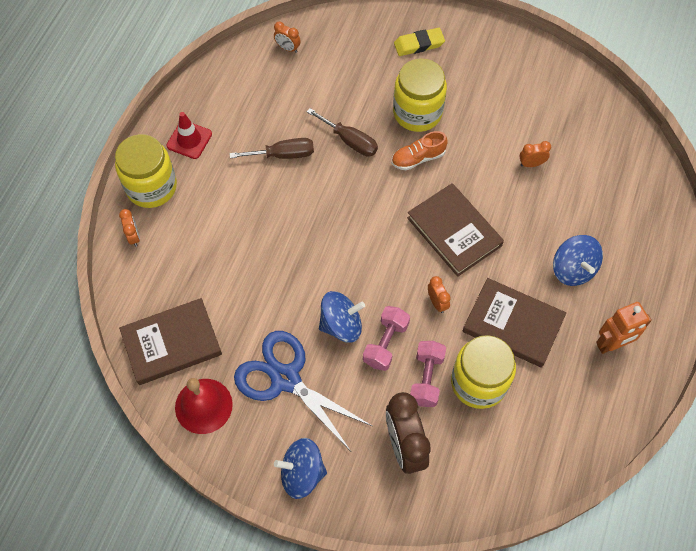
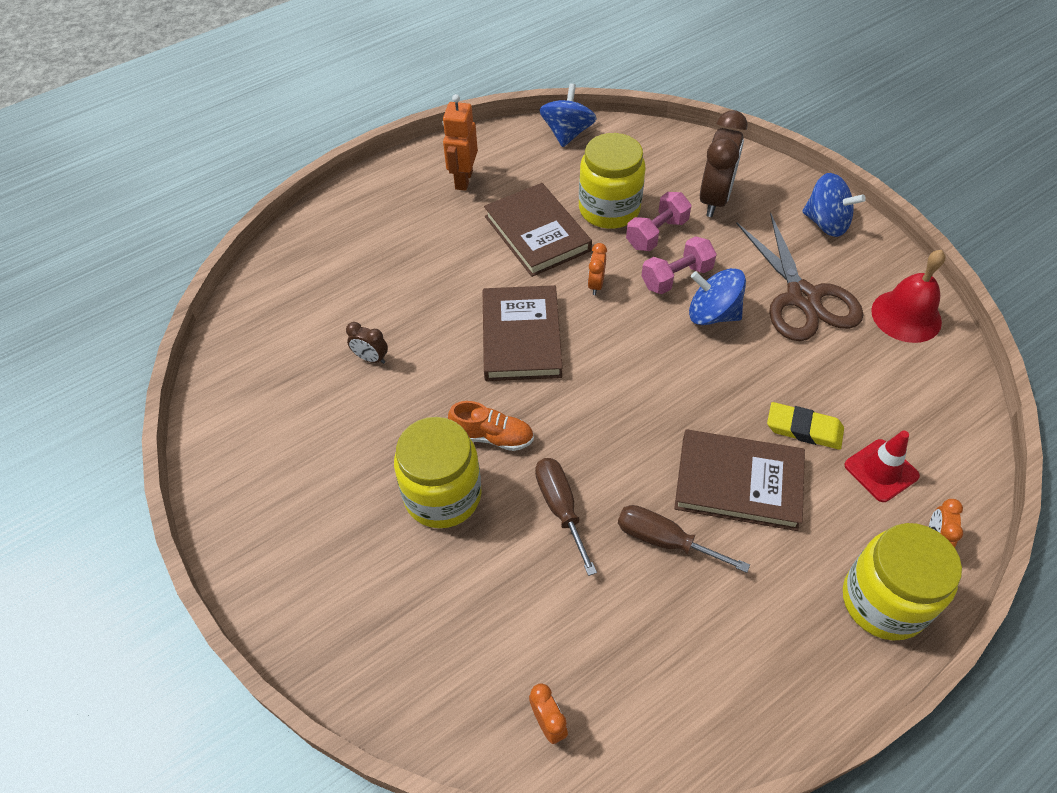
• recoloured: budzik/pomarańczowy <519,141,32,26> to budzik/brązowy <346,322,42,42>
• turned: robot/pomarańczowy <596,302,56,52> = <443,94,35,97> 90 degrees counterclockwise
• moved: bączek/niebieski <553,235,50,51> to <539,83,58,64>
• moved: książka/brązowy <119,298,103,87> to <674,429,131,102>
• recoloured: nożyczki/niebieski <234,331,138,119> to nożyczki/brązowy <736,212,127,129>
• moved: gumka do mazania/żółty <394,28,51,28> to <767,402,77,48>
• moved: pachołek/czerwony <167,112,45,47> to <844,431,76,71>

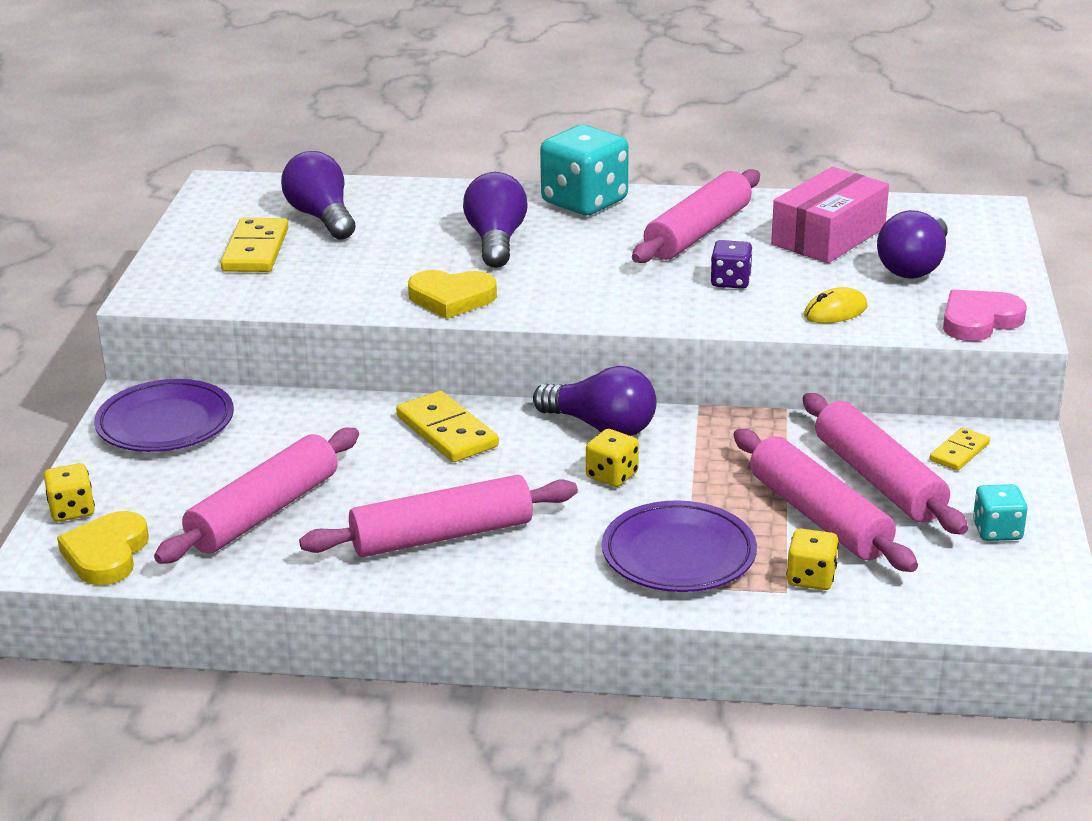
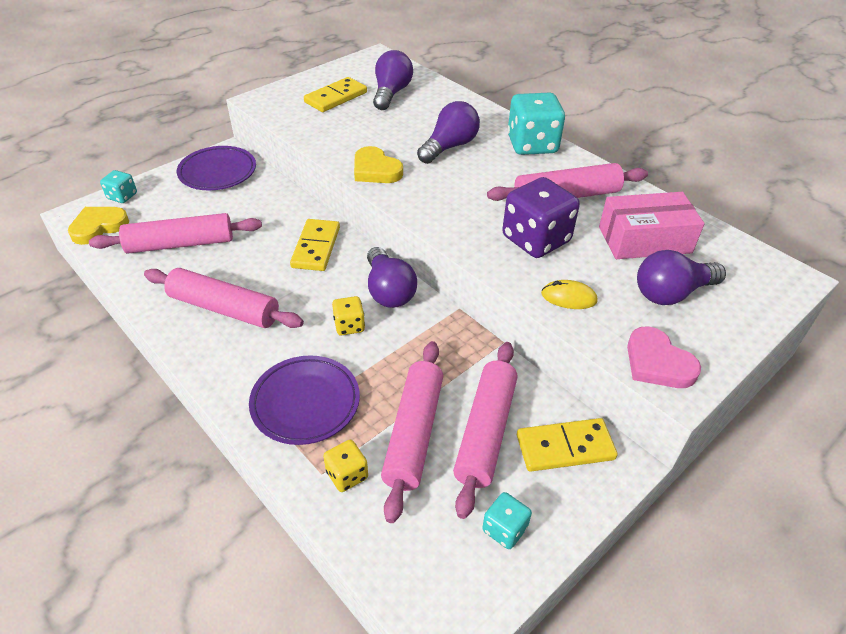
• recoloured: kostka do gry/żółty <44,463,51,59> to kostka do gry/turkusowy <100,170,37,33>
• resized: kostka do gry/fioletowy <711,240,42,49> = <502,177,78,81> x1.96
• resized: kostka domina/żółty <930,427,60,44> = <517,418,101,54> x1.71
• turned: serce/różowy <943,289,84,52> = <627,326,74,62> 135 degrees counterclockwise

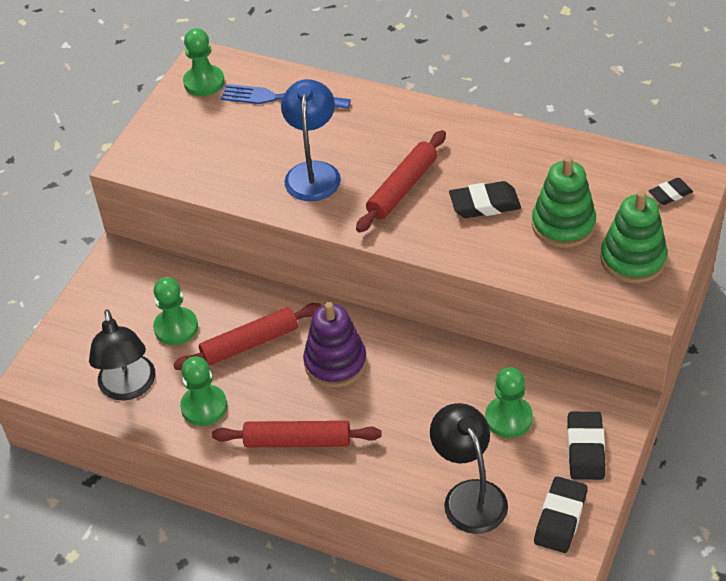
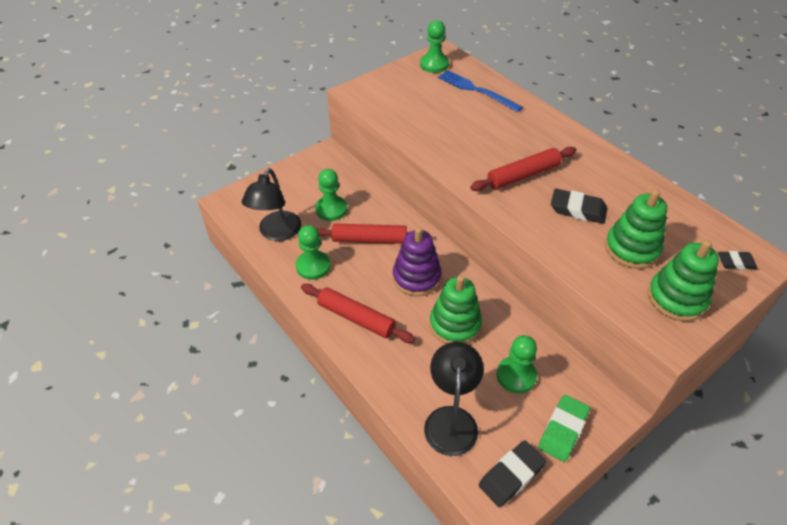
• added: zabawka nakładanka/zielony <430,275,52,69>
• recoloured: gumka do mazania/czarny <567,412,38,68> to gumka do mazania/zielony <538,395,52,67>
• removed: lampka/niebieski <281,79,60,122>

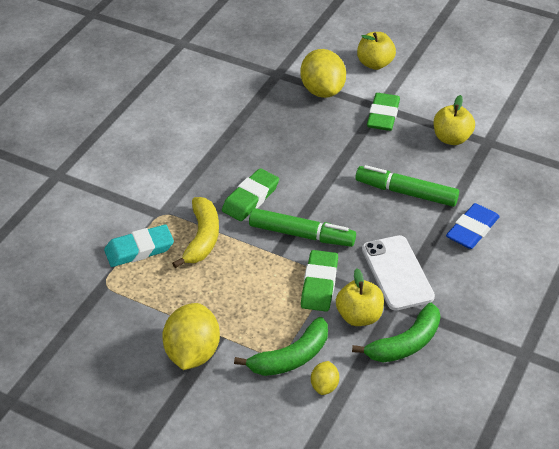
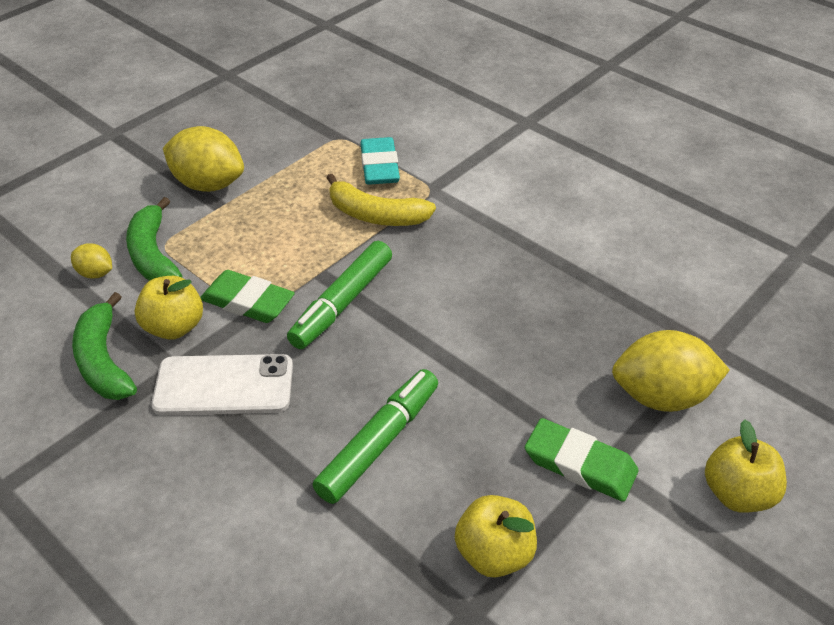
• removed: gumka do mazania/zielony <222,168,57,53>
• removed: gumka do mazania/niebieski <446,203,54,46>

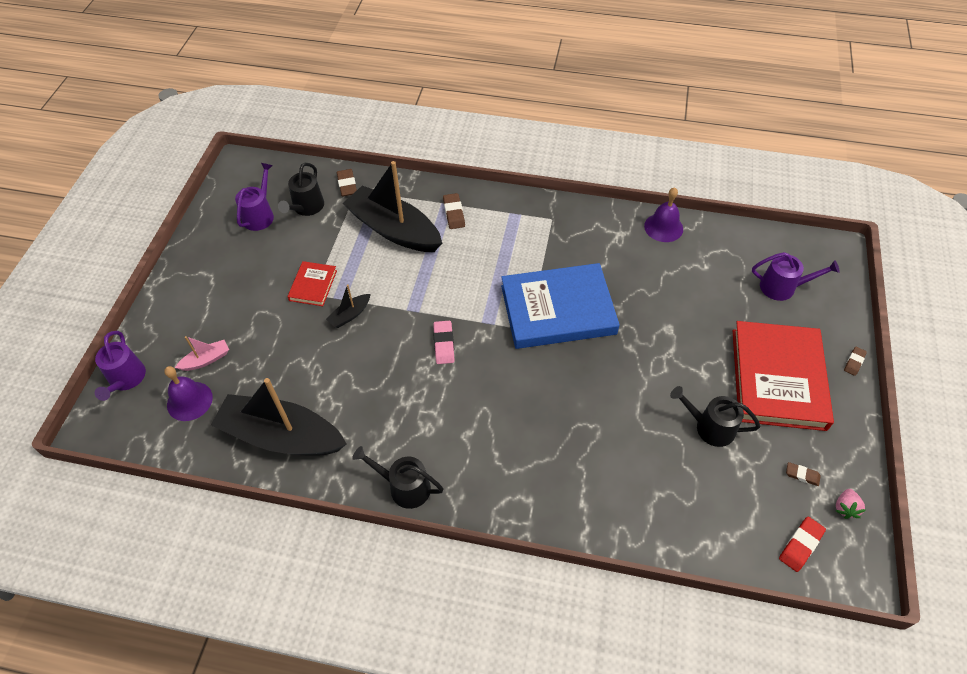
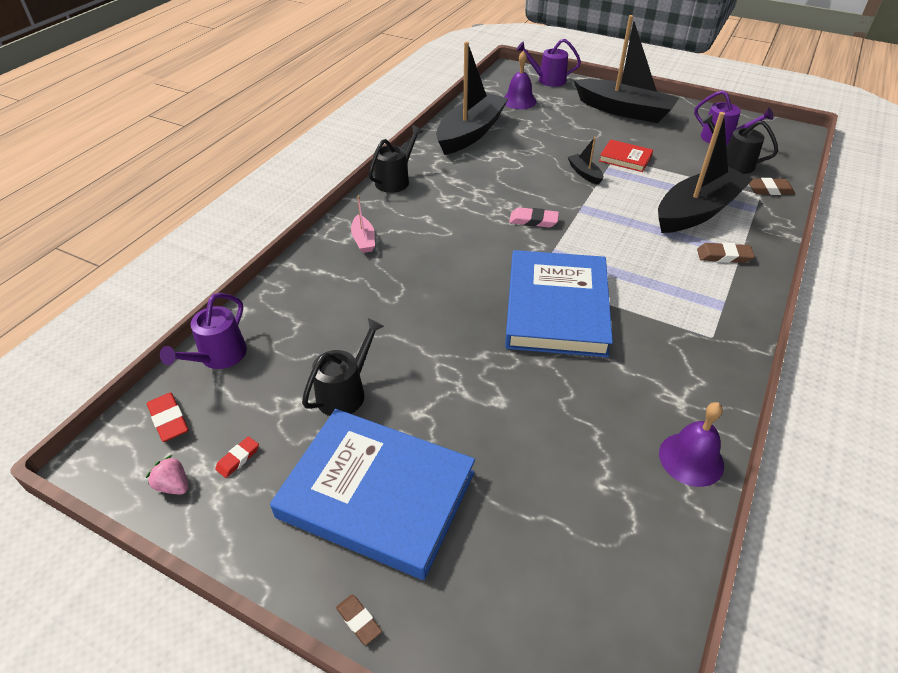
• moved: konewka/fioletowy <752,252,88,49> to <160,293,87,76>
• recoloured: gumka do mazania/brązowy <786,462,35,24> to gumka do mazania/czerwony <215,436,44,42>
• recoloured: książka/czerwony <733,321,101,110> to książka/niebieski <270,409,205,171>
• moved: łódka/różowy <175,336,54,35> to <351,195,24,58>
• added: łódka/czarny <574,15,105,108>

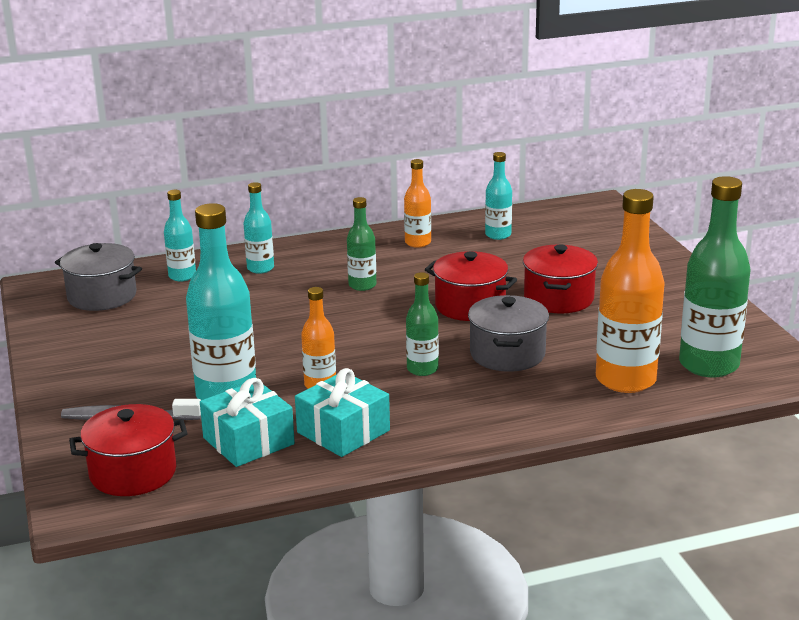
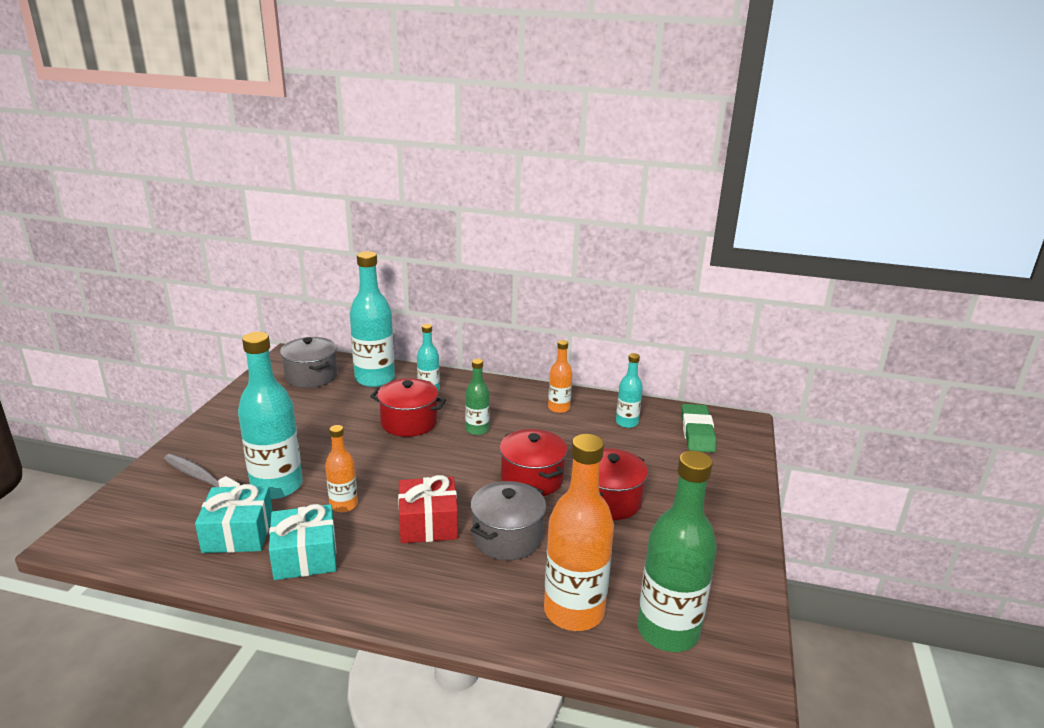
• resized: butelka/turkusowy <164,190,32,92> = <350,251,45,136> x1.88
• moved: garnek/czerwony <69,404,119,92> to <370,378,76,59>
• replaced: butelka/zielony <406,272,33,104> to prezent/czerwony <398,475,60,68>
• added: gumka do mazania/zielony <681,404,35,49>

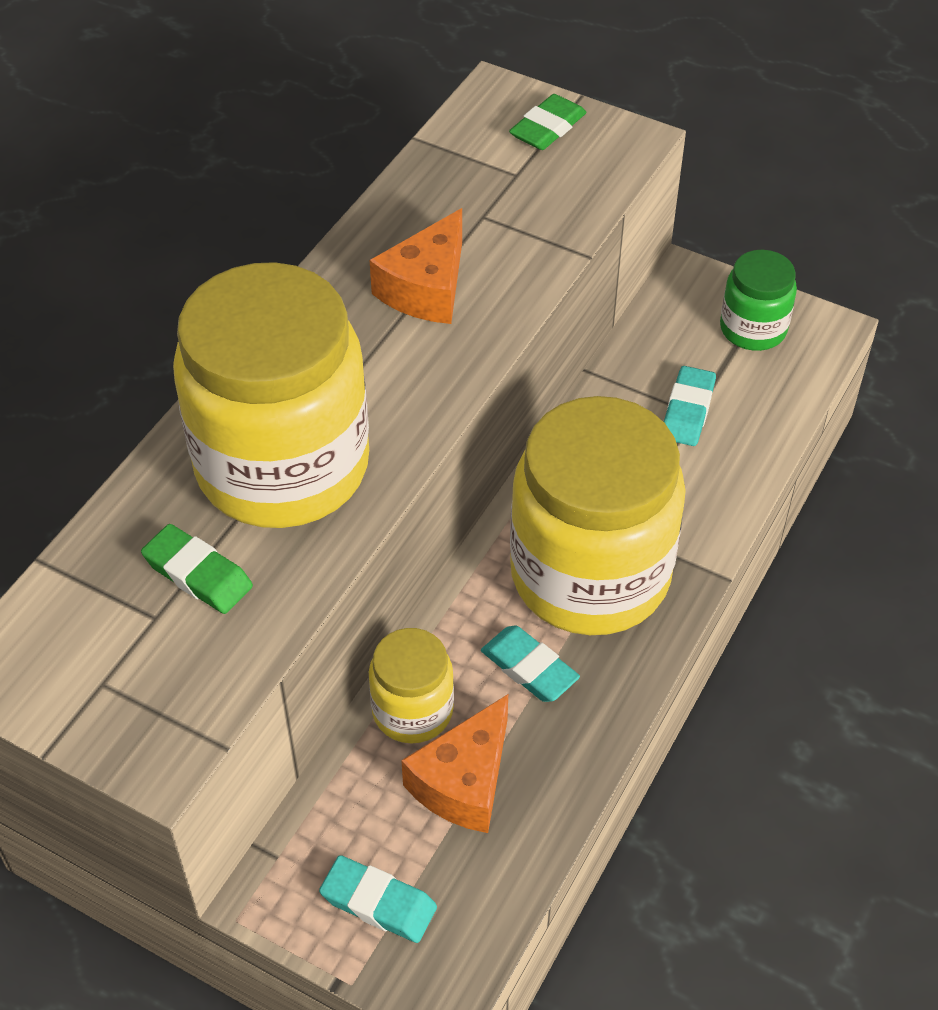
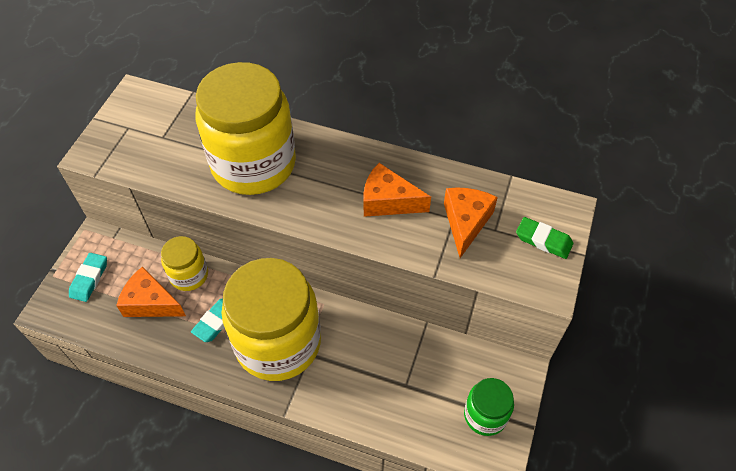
• added: ser/pomarańczowy <444,187,54,71>
• removed: gumka do mazania/zielony <141,524,112,90>
• removed: gumka do mazania/turkusowy <664,366,52,80>

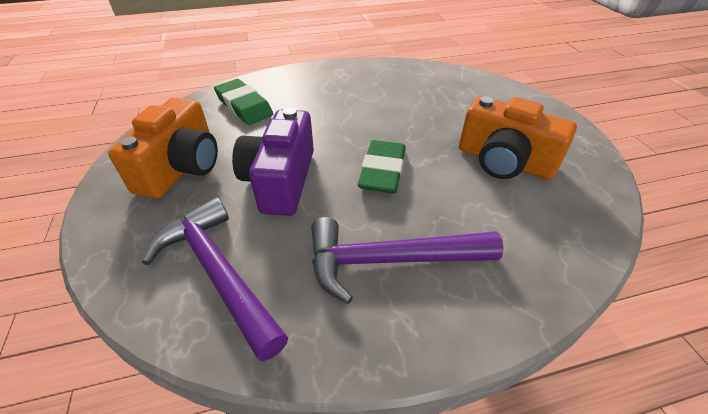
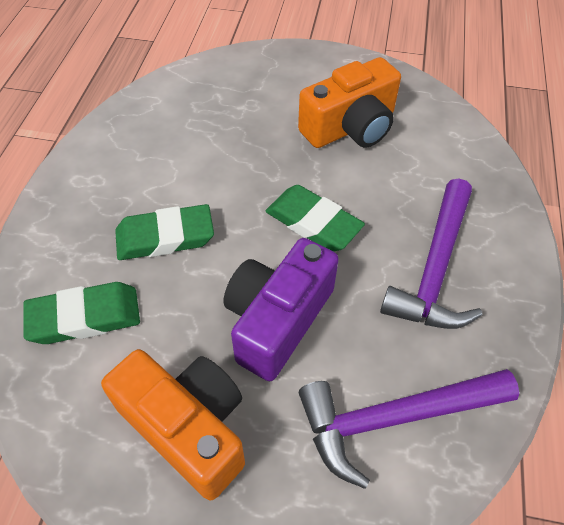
• added: gumka do mazania/zielony <115,204,99,56>
• turned: aparat fotograficzny/fioletowy <232,107,82,109> = <223,238,116,143> 90 degrees clockwise

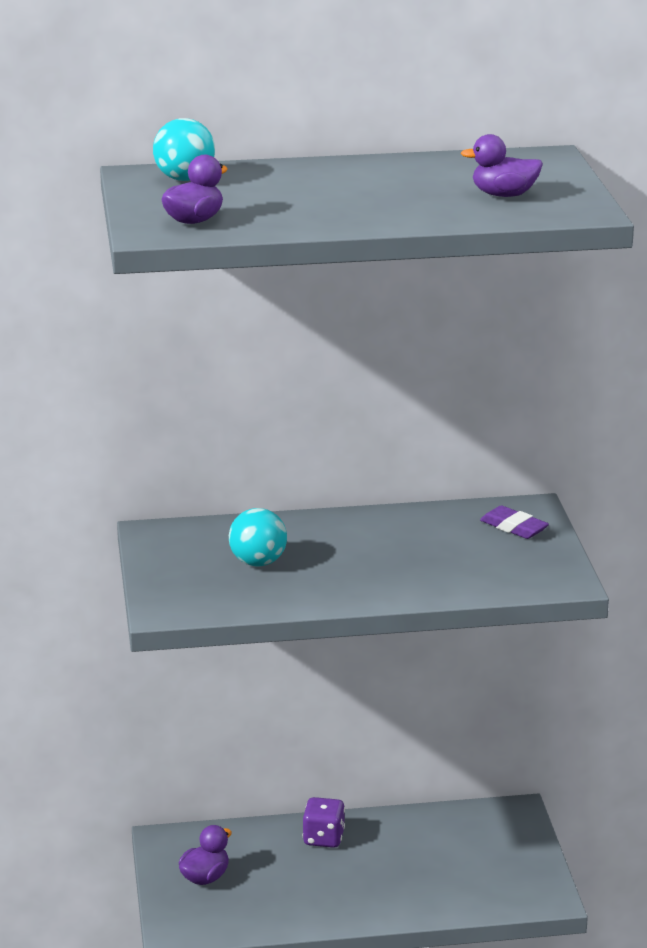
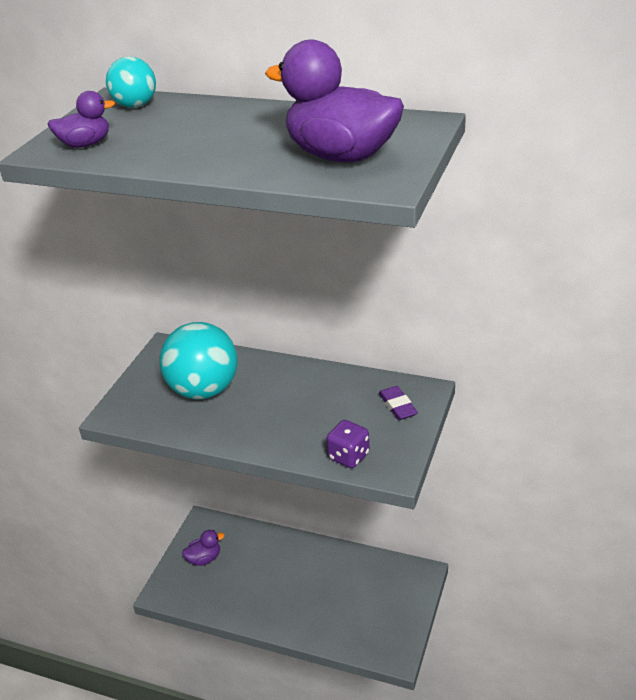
• resized: piłka/turkusowy <229,508,58,59> = <160,322,78,77> x1.81
• resized: kaczka/fioletowy <461,134,82,63> = <265,40,139,122> x1.99
• moved: kostka do gry/fioletowy <303,797,42,51> to <326,420,44,48>

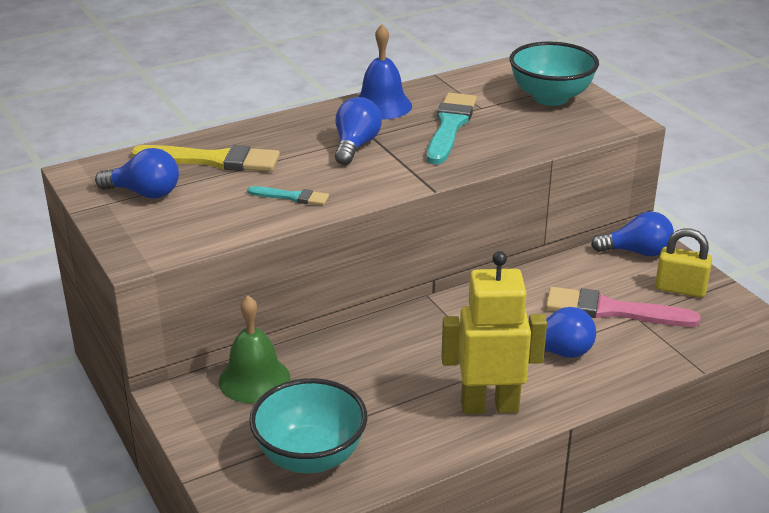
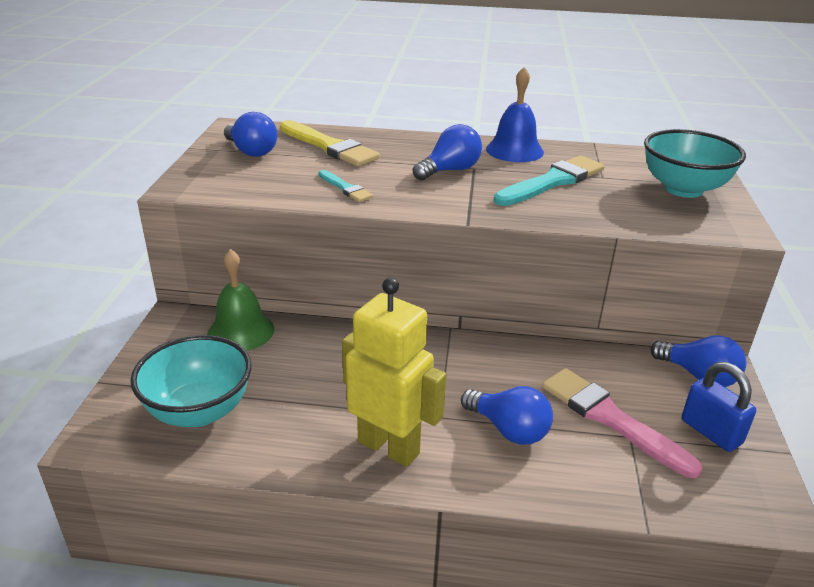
• recoloured: kłódka/żółty <655,228,57,70> to kłódka/niebieski <682,362,74,90>

